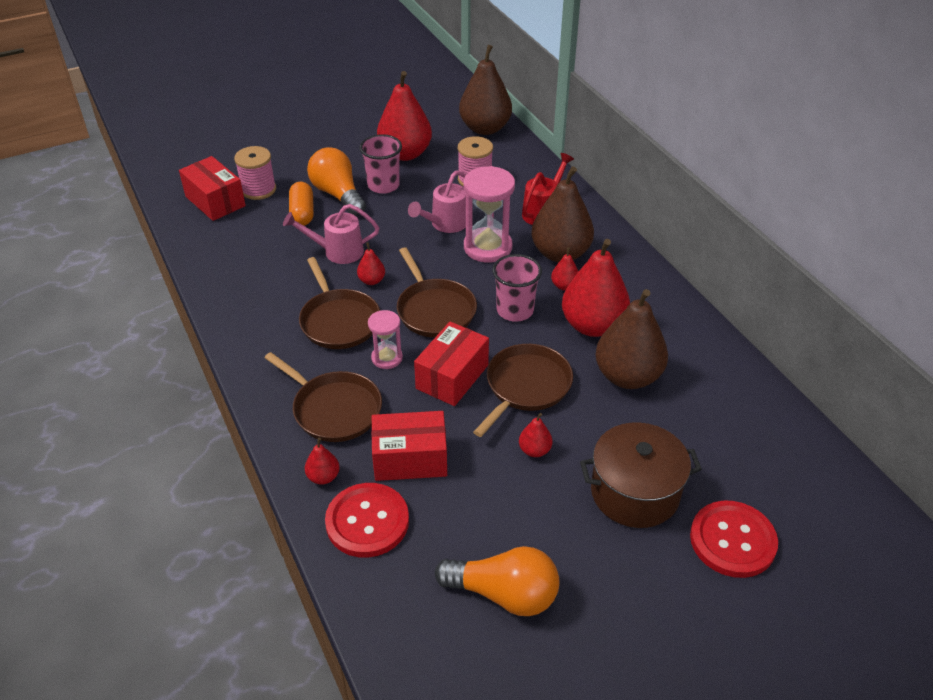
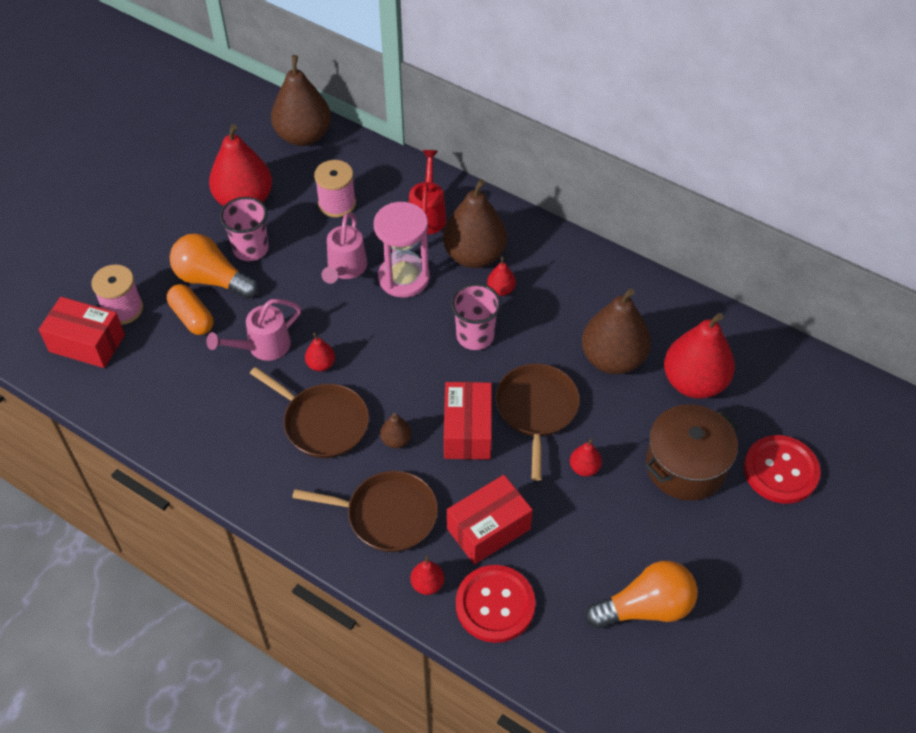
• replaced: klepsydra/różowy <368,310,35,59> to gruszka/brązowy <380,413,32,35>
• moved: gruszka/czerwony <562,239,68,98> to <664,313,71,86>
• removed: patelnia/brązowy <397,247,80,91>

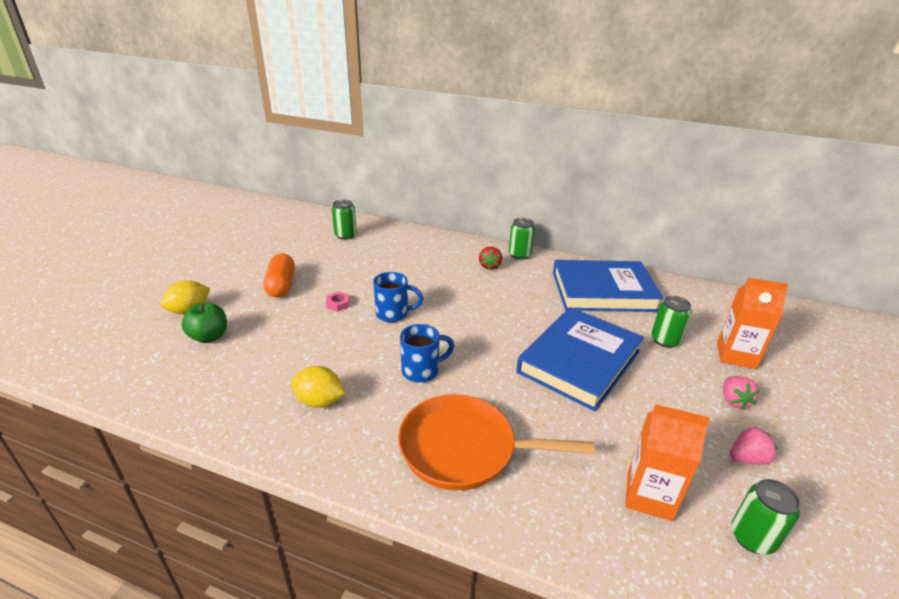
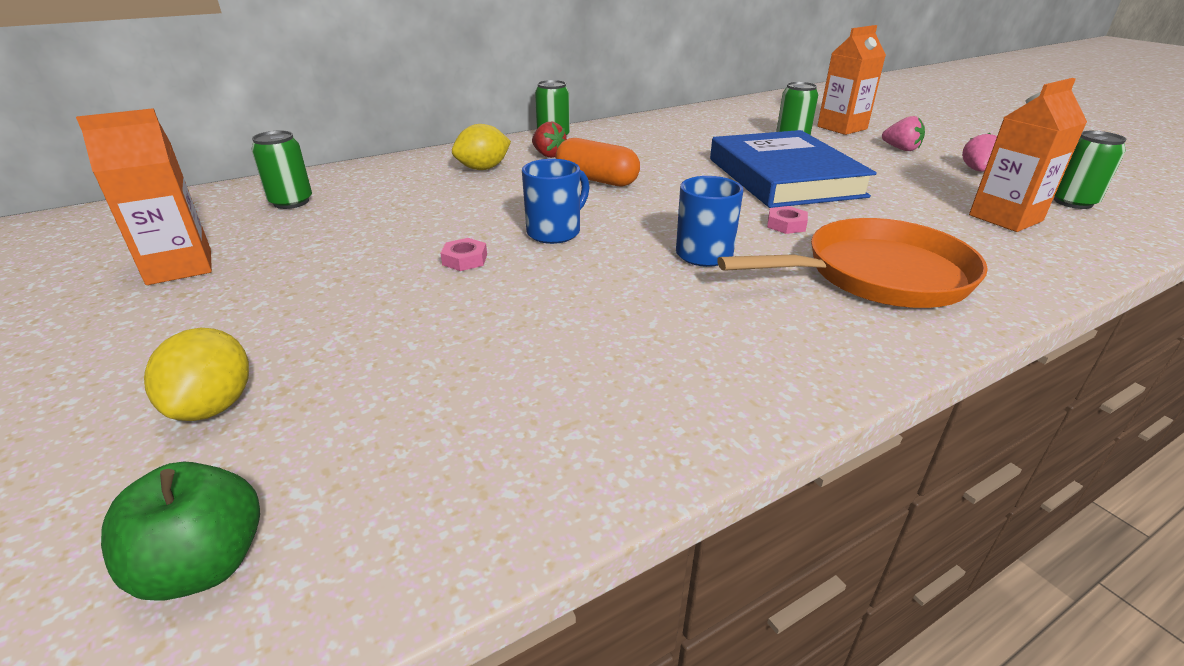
• added: karton mleka/pomarańczowy <76,108,136,177>
• moved: jabłko/zielony <182,303,45,40> to <101,462,159,139>
• moved: cytryna/żółty <291,366,55,42> to <452,124,59,46>
• moved: kapsułka/pomarańczowy <264,253,31,44> to <556,138,84,48>
• turned: patelnia/pomarańczowy <398,394,197,97> = <717,218,271,90> 150 degrees counterclockwise
• added: nakrętka/różowy <767,206,41,28>
• removed: książka/niebieski <553,260,111,52>

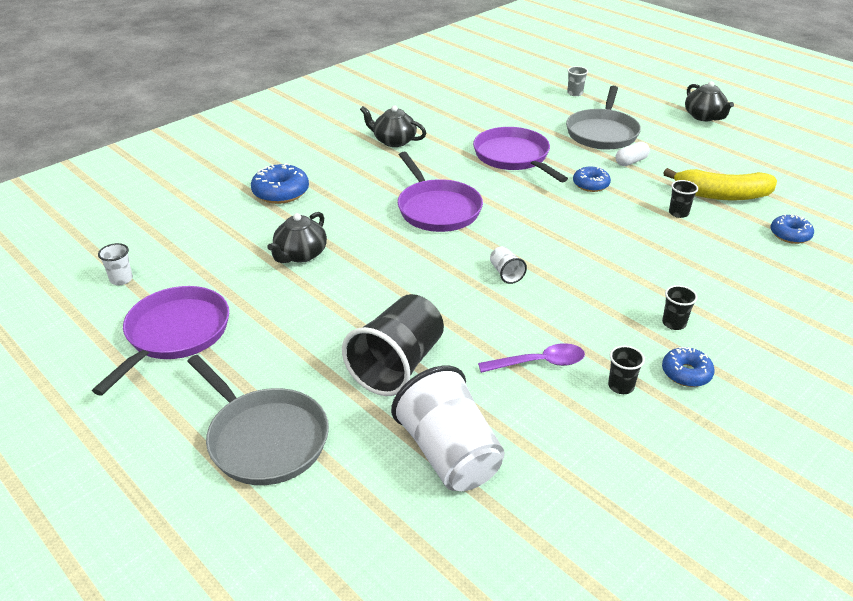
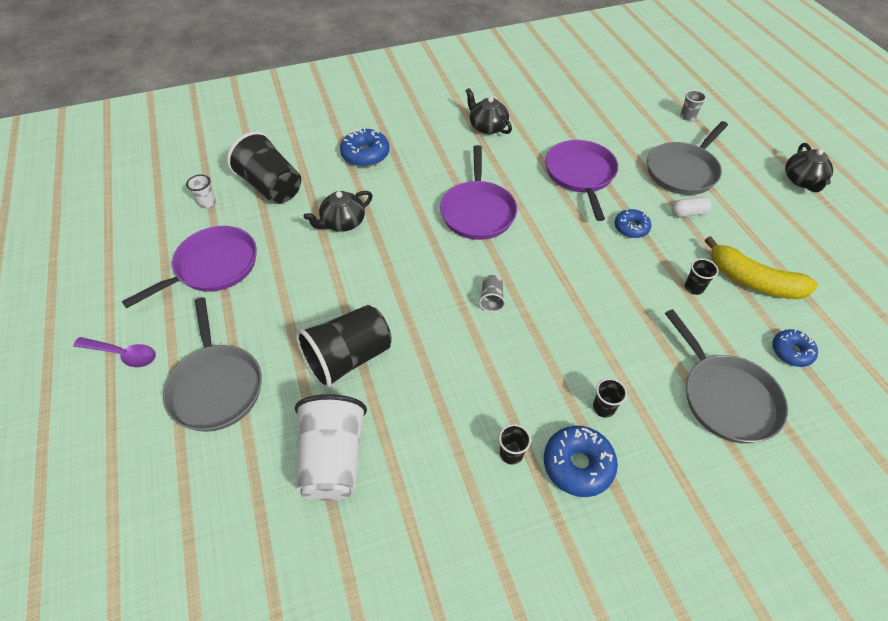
• moved: łyżka/fioletowy <478,343,107,30> to <73,337,83,30>
• added: szklanka/czarny <227,131,74,73>
• recoloured: szklanka/biały <490,246,37,38> to szklanka/szary <479,275,26,37>
• resized: donut/niebieski <662,347,53,40> = <544,426,74,71> x1.52
• added: patelnia/szary <665,309,123,134>

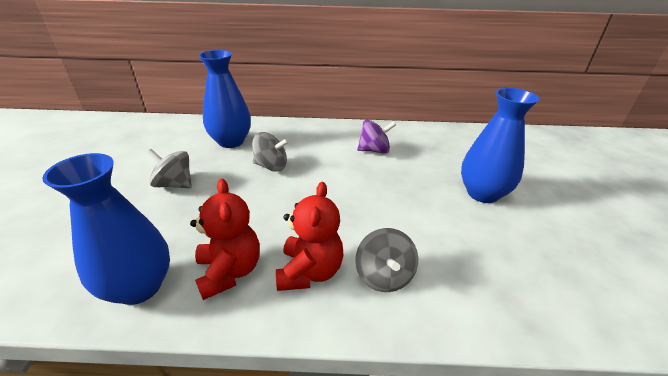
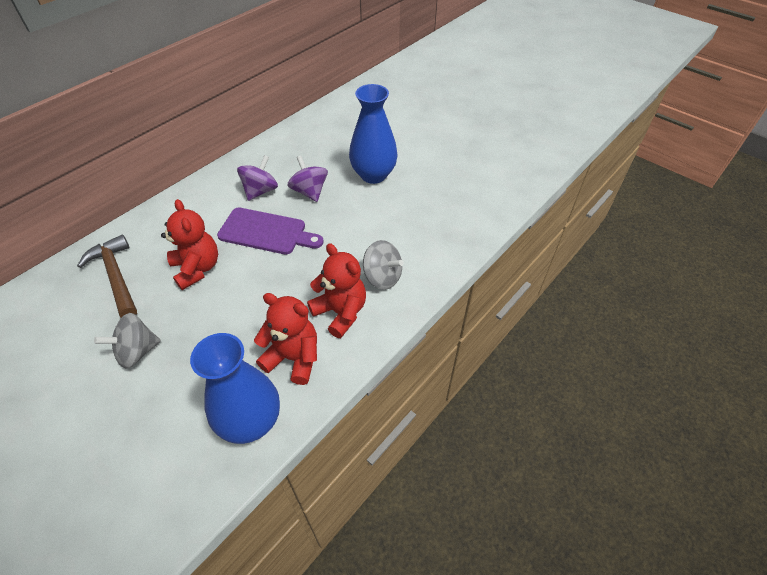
• replaced: wazon/niebieski <198,50,53,98> to młotek/brązowy <77,235,60,83>
• replaced: bączek/szary <252,132,37,40> to miś/czerwony <161,199,57,91>
• added: deska do krojenia/fioletowy <217,208,107,46>
• added: bączek/fioletowy <288,156,40,46>

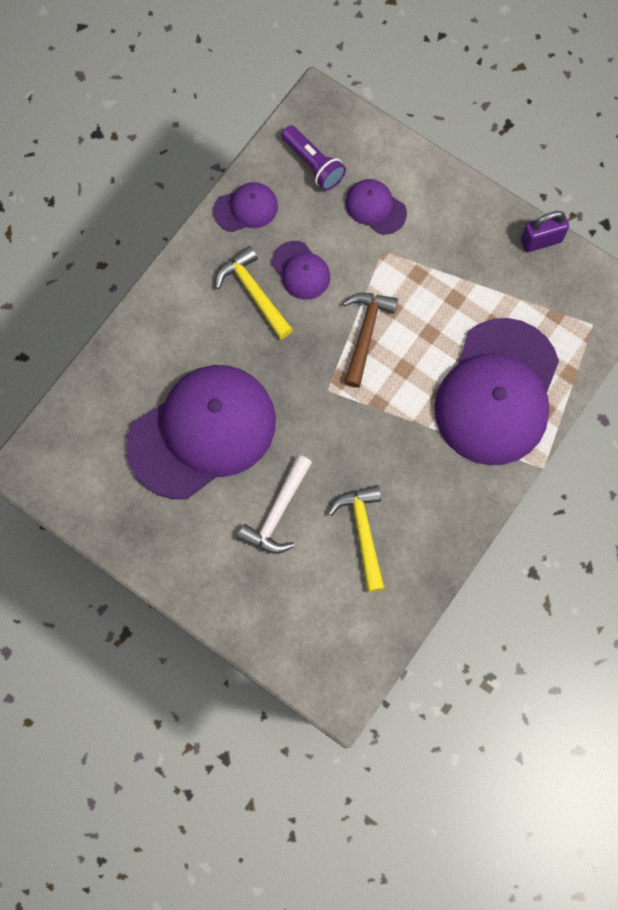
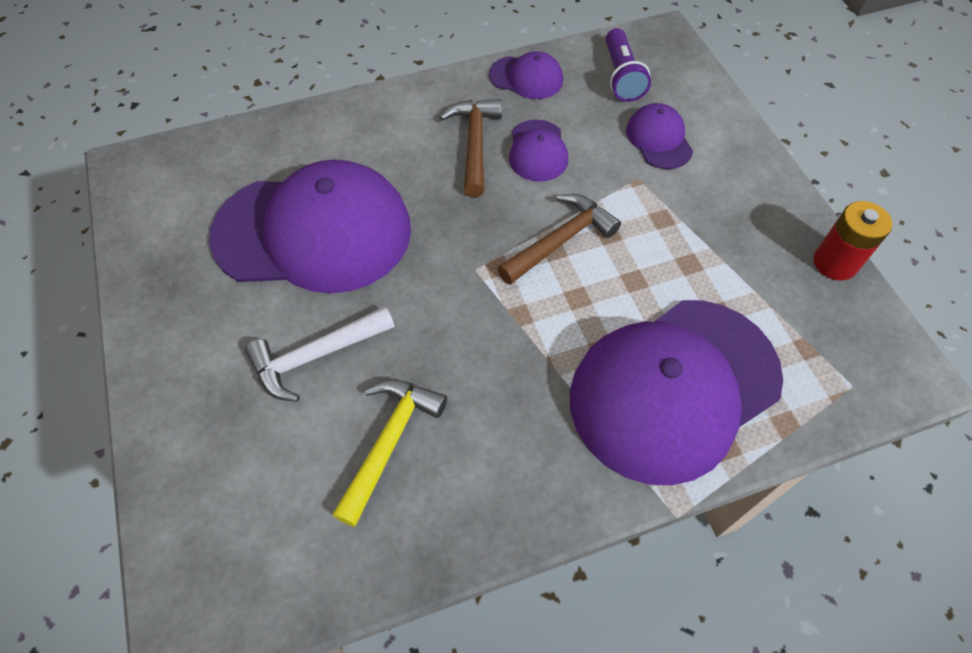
• recoloured: młotek/żółty <215,246,78,93> to młotek/brązowy <440,99,62,98>
• replaced: kłódka/fioletowy <521,211,48,41> to bateria/czerwony <813,201,79,80>

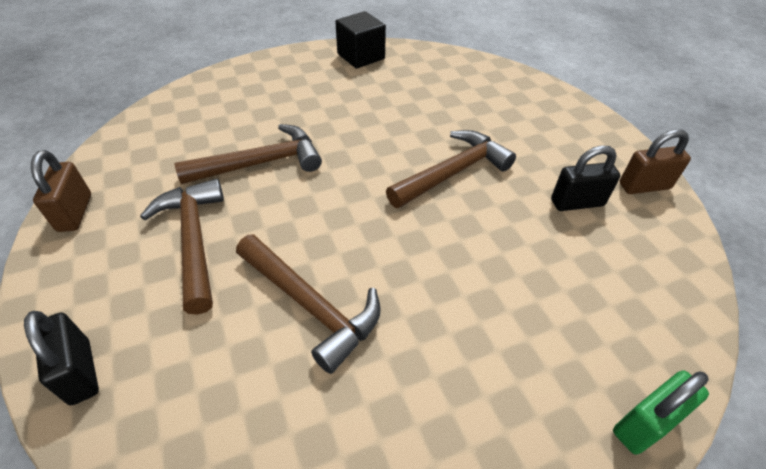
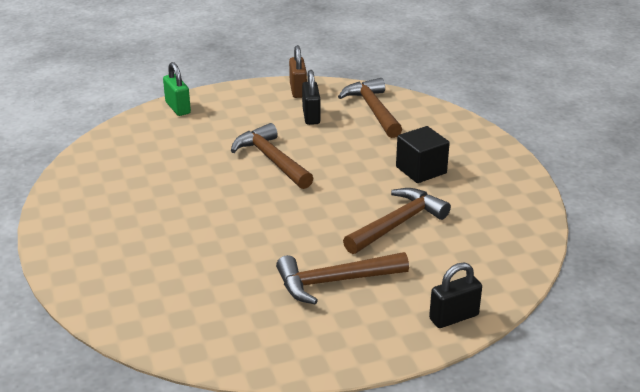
• moved: kłódka/zielony <613,370,96,84> to <163,62,28,54>
• moved: młotek/brązowy <174,124,148,60> to <338,78,64,60>
• moved: sześcian/czarny <335,11,51,58> to <396,126,54,57>
• removed: kłódka/brązowy <31,150,60,82>

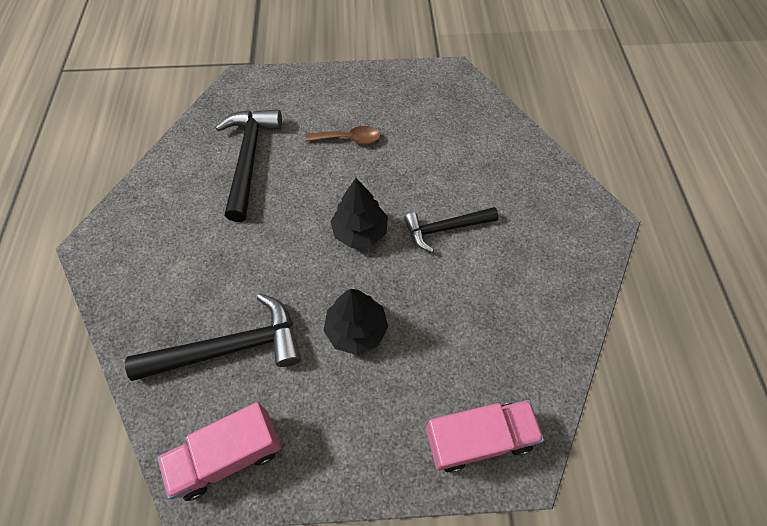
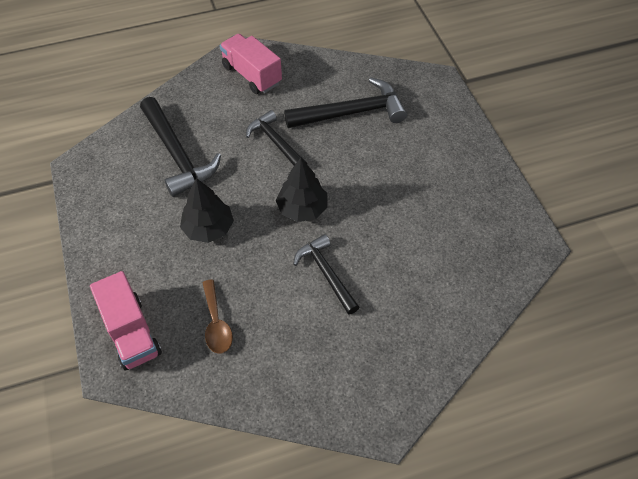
• moved: łyżka/brązowy <305,126,76,18> to <202,279,31,75>
• moved: ciężarówka/różowy <157,402,124,99> to <220,34,62,60>
• added: młotek/czarny <246,110,61,56>

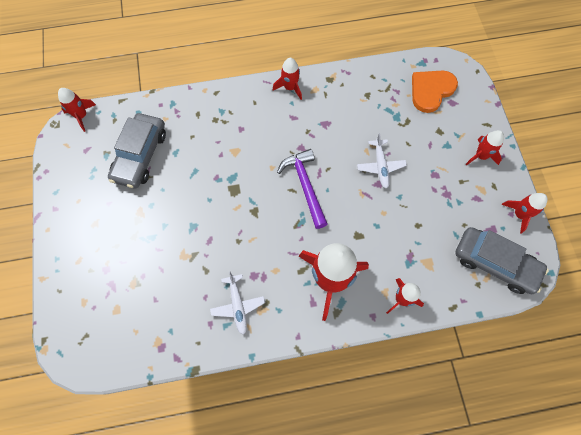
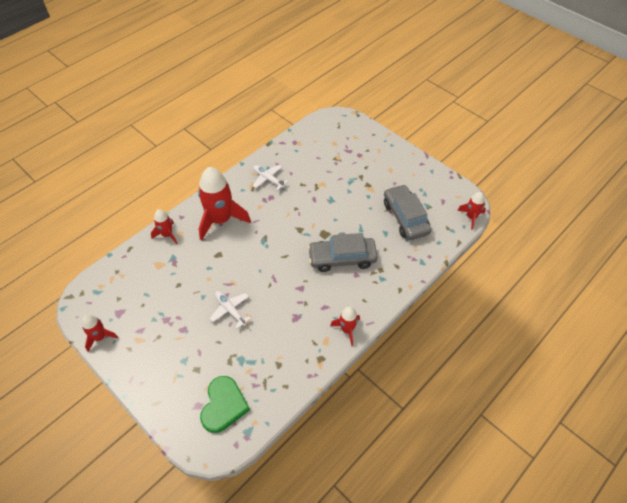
• recoloured: serce/pomarańczowy <412,70,46,43> to serce/zielony <200,376,50,57>
• moved: samochód/szary <455,227,94,67> to <308,233,70,39>
• removed: młotek/fioletowy <277,149,51,80>
• removed: rakieta/czerwony <466,130,38,35>

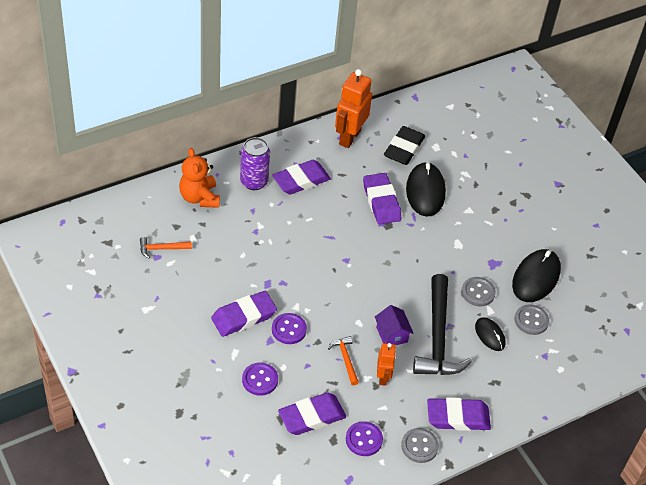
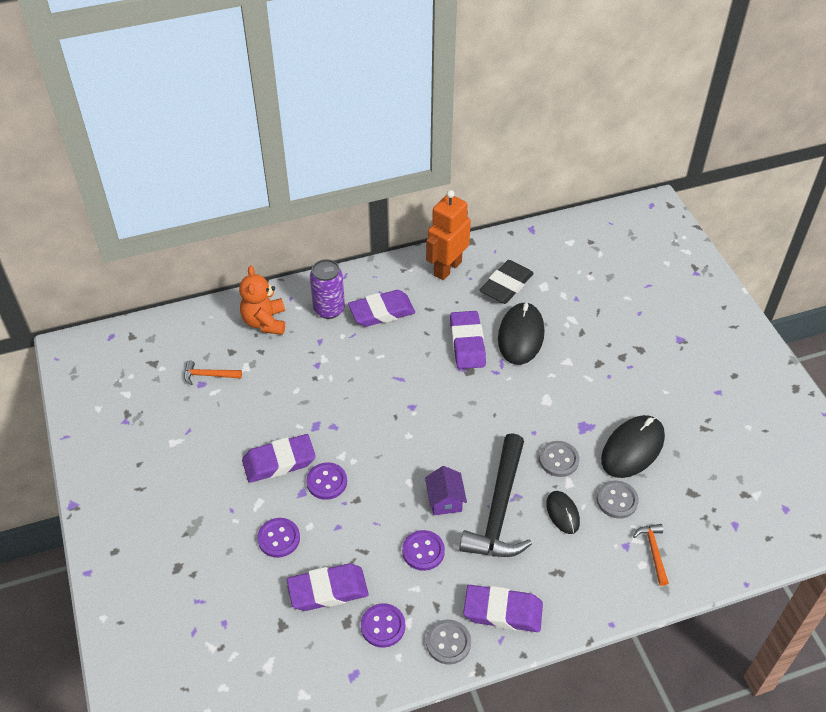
• replaced: robot/pomarańczowy <377,343,19,43> to guzik/fioletowy <402,530,43,41>
• moved: młotek/pomarańczowy <328,336,31,49> to <633,524,36,62>

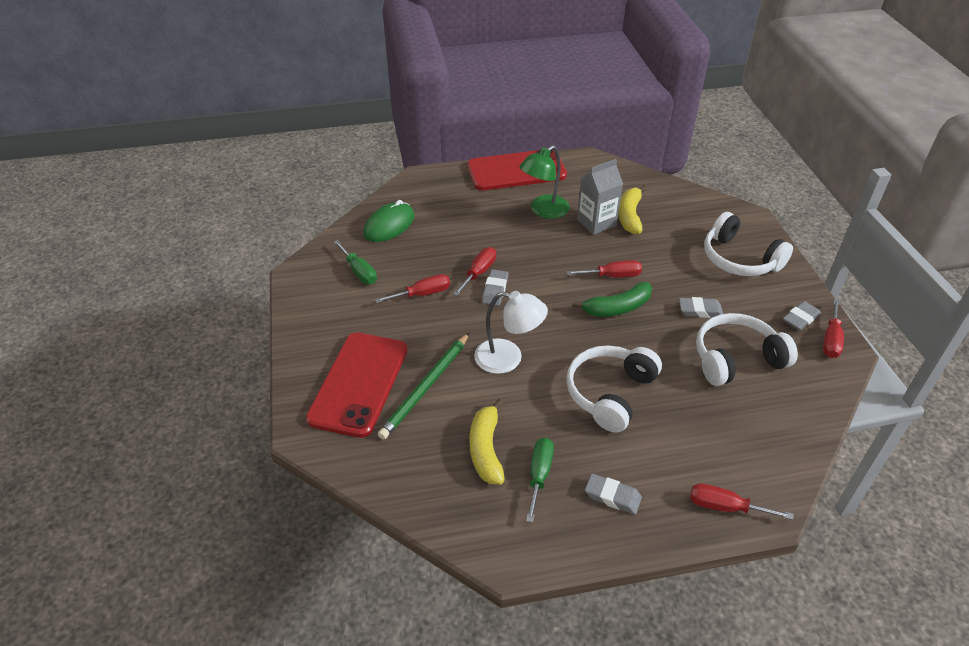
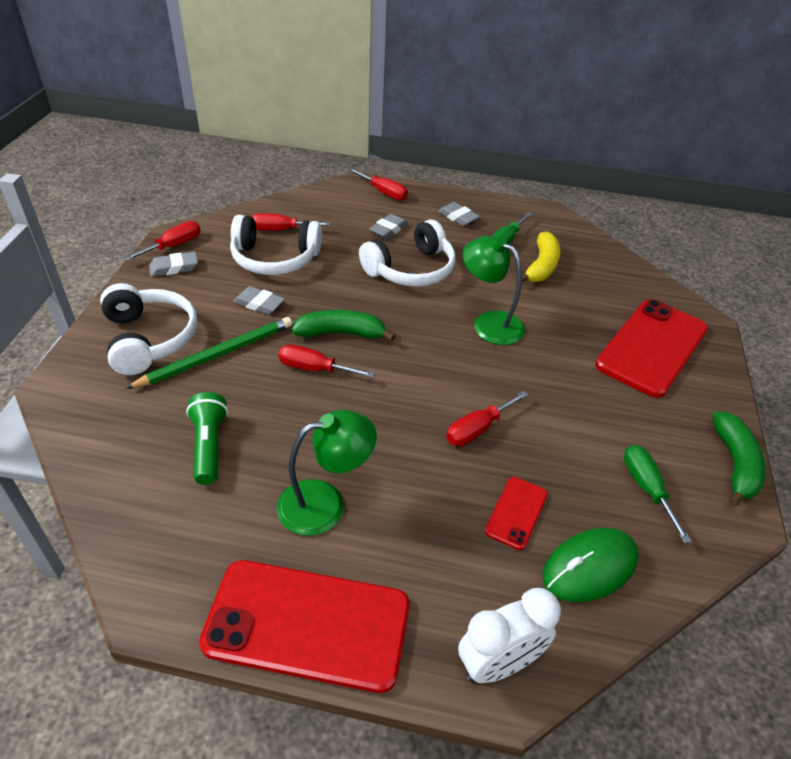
• moved: ołówek/zielony <378,332,92,108> to <125,317,167,72>
• replaced: banan/żółty <618,186,29,48> to latarka/zielony <186,392,42,93>
• moved: śrubokręt/czerwony <375,274,75,29> to <251,213,80,18>
• moved: gumka do mazania/szary <482,269,26,37> to <369,214,39,25>
• added: budzik/biały <458,588,103,95>
• recoloured: lampka/biały <474,291,74,83> to lampka/zielony <463,236,62,109>
• added: telefon/czerwony <485,477,63,73>
• added: banan/zielony <712,411,54,96>
• removed: karton mleka/szary <577,159,46,76>

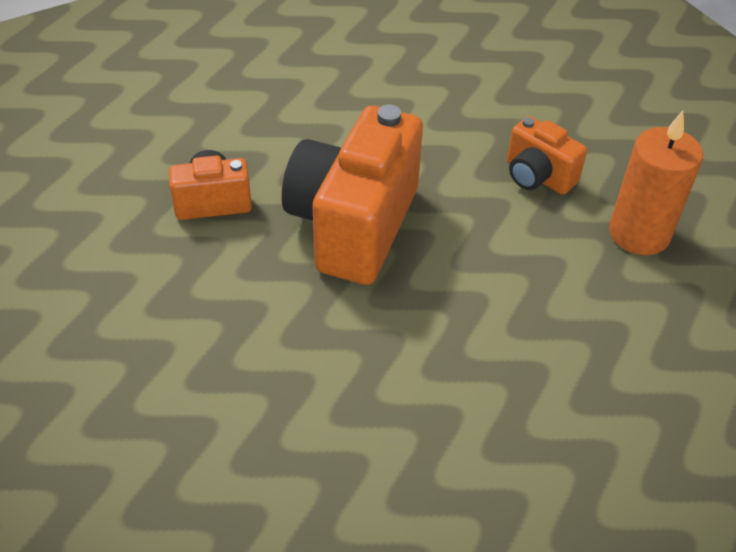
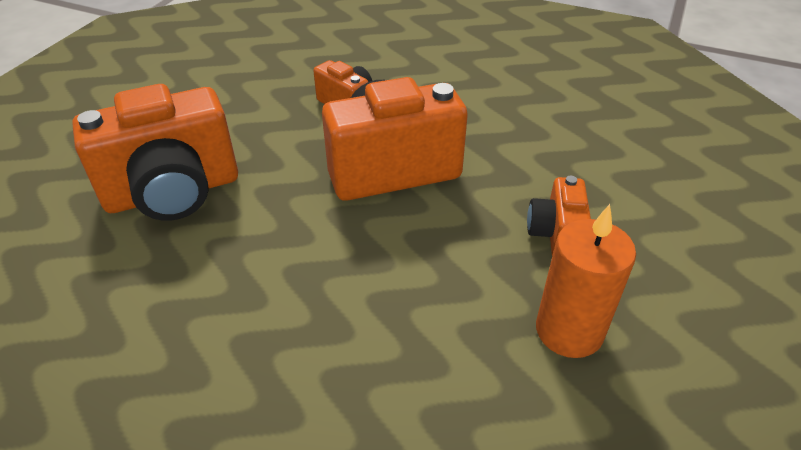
• added: aparat fotograficzny/pomarańczowy <72,84,166,137>

